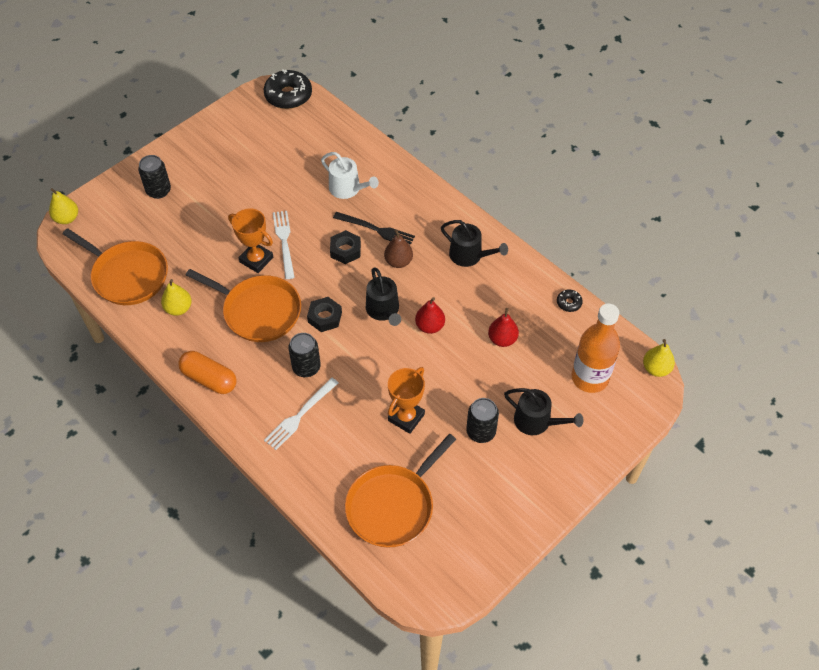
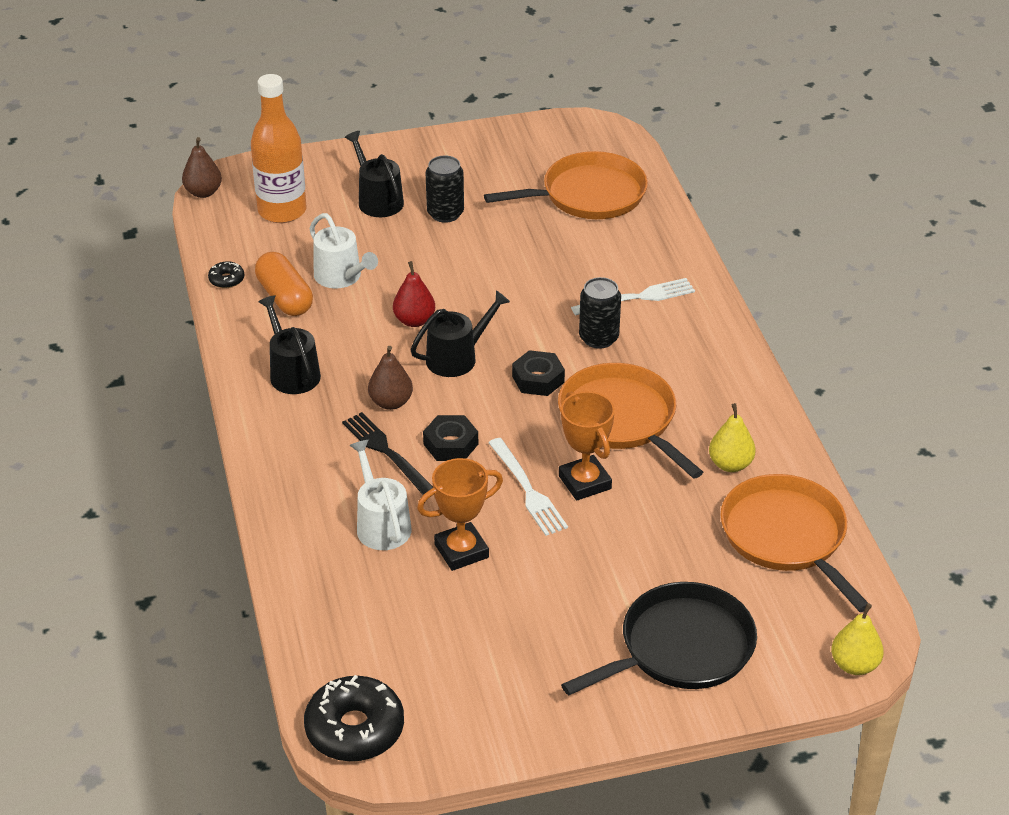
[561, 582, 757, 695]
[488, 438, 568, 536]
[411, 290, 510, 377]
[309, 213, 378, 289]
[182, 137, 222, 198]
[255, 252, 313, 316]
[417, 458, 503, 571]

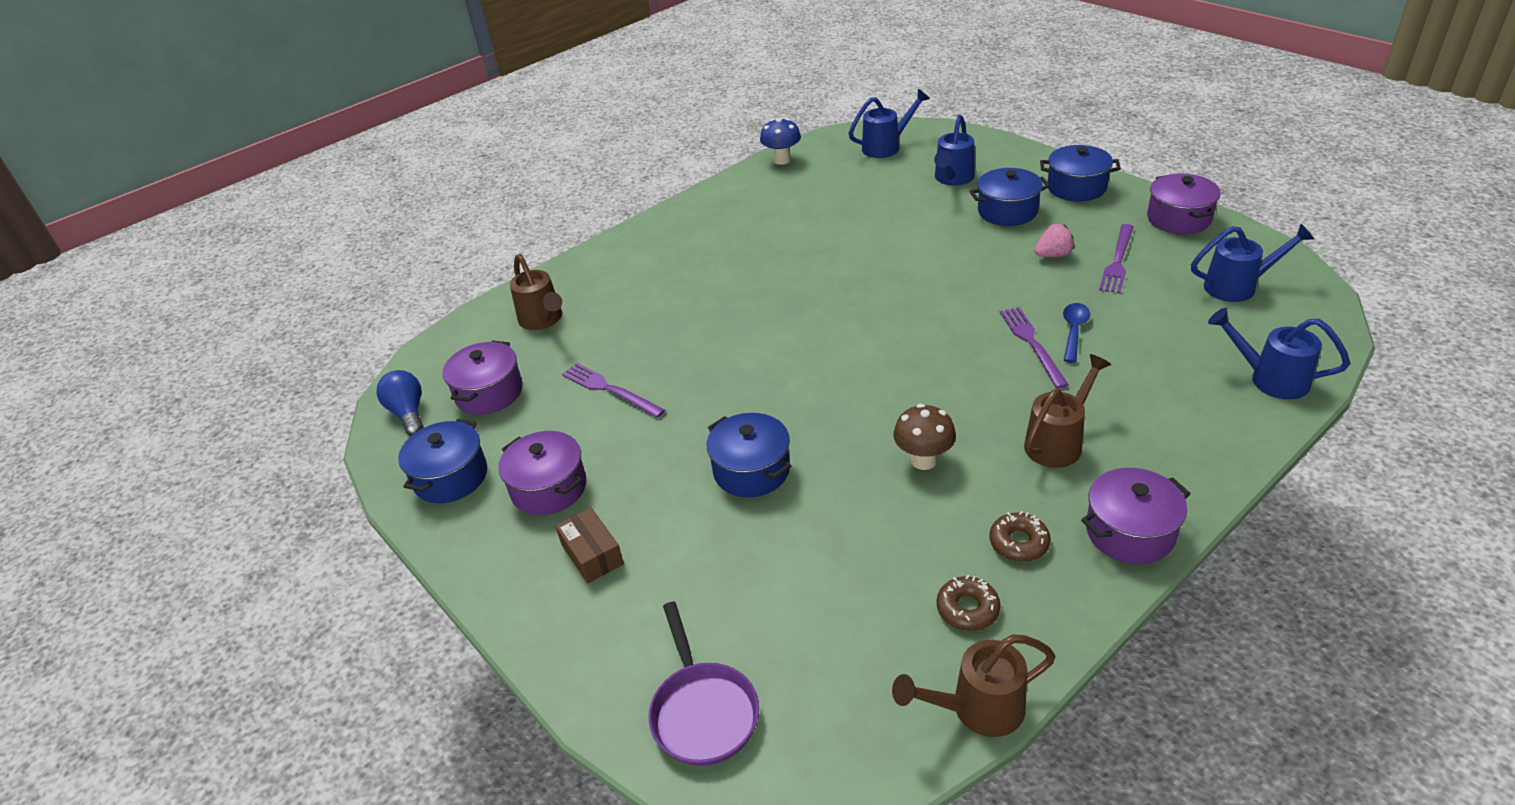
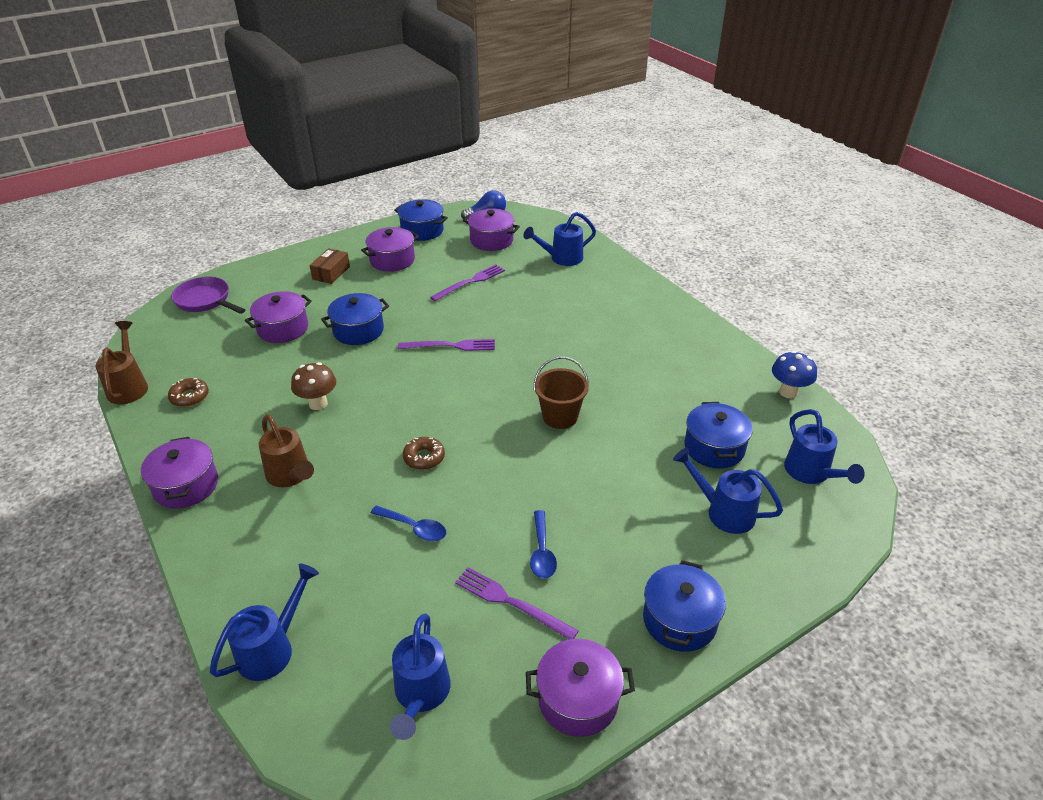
[684, 402, 753, 468]
[530, 510, 557, 579]
[523, 212, 596, 266]
[398, 339, 495, 351]
[309, 248, 350, 284]
[403, 437, 445, 470]
[171, 277, 245, 314]
[245, 291, 312, 343]
[534, 357, 589, 429]

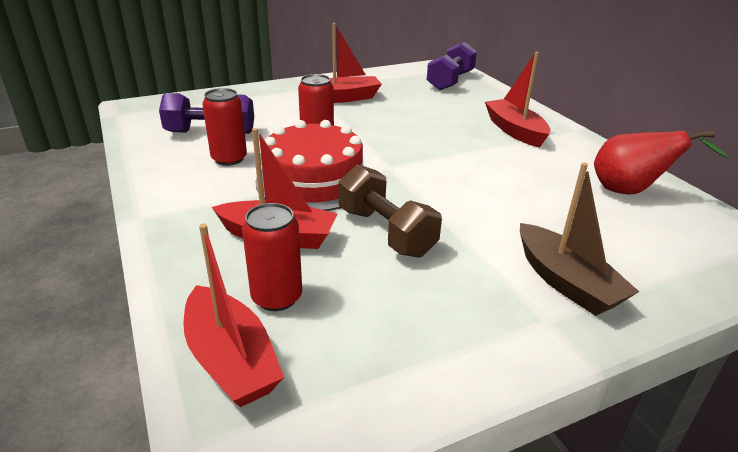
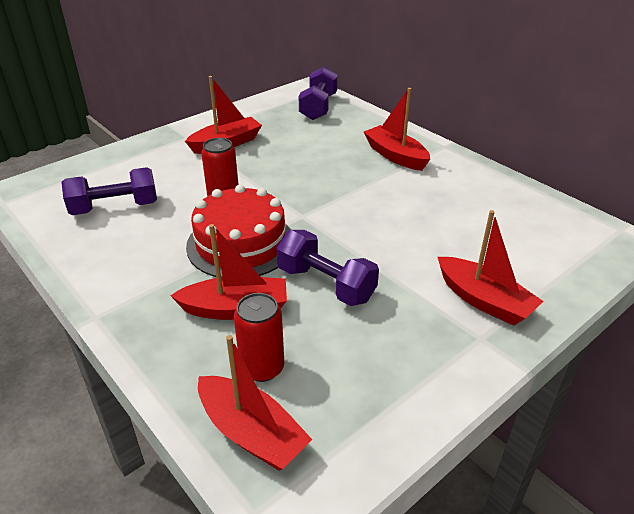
[202, 88, 247, 166] (first image)
[594, 130, 729, 195] (first image)
[438, 210, 543, 326]
[277, 230, 379, 306]

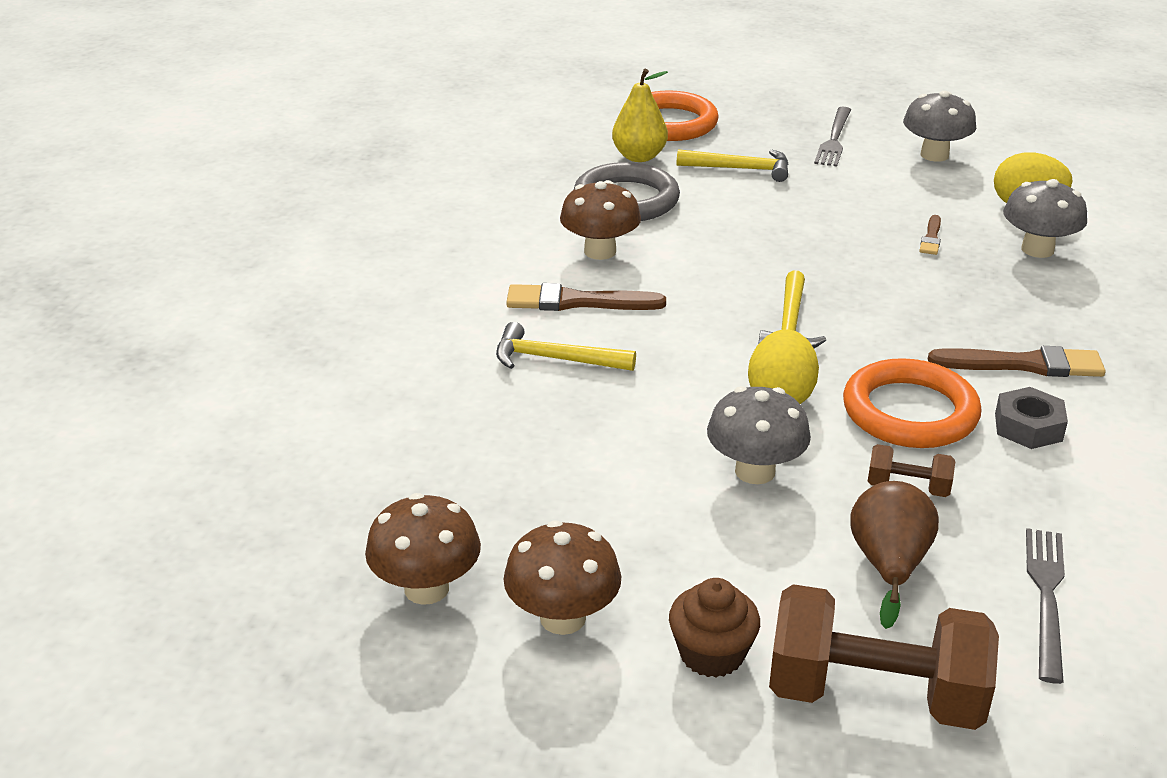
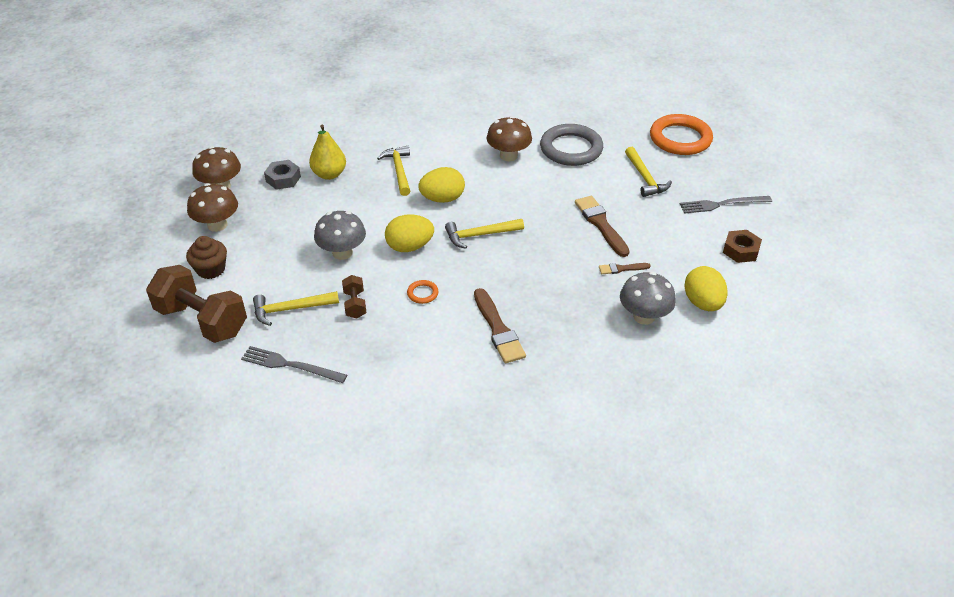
[309, 125, 346, 180]
[723, 230, 762, 263]
[575, 196, 630, 257]
[407, 280, 439, 304]
[264, 160, 301, 190]
[253, 291, 339, 326]
[241, 346, 347, 383]
[146, 265, 247, 343]
[418, 167, 465, 203]

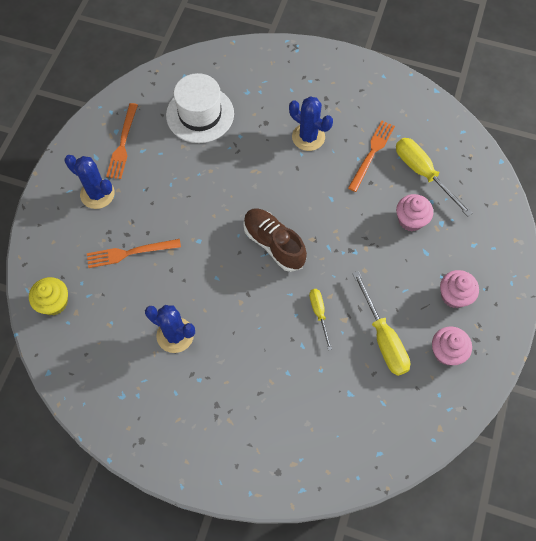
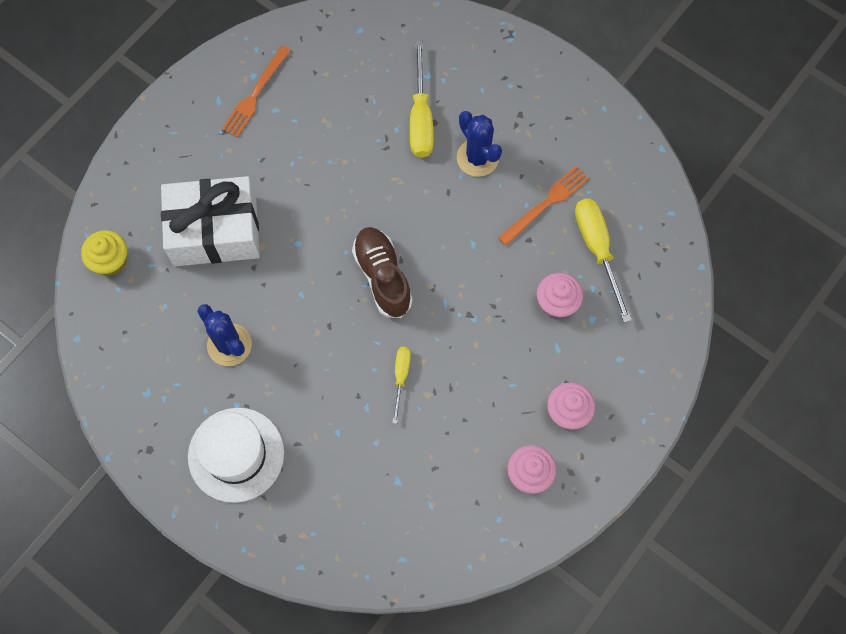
[188, 408, 284, 503]
[65, 155, 115, 209] (first image)
[161, 176, 260, 266]
[410, 41, 434, 158]

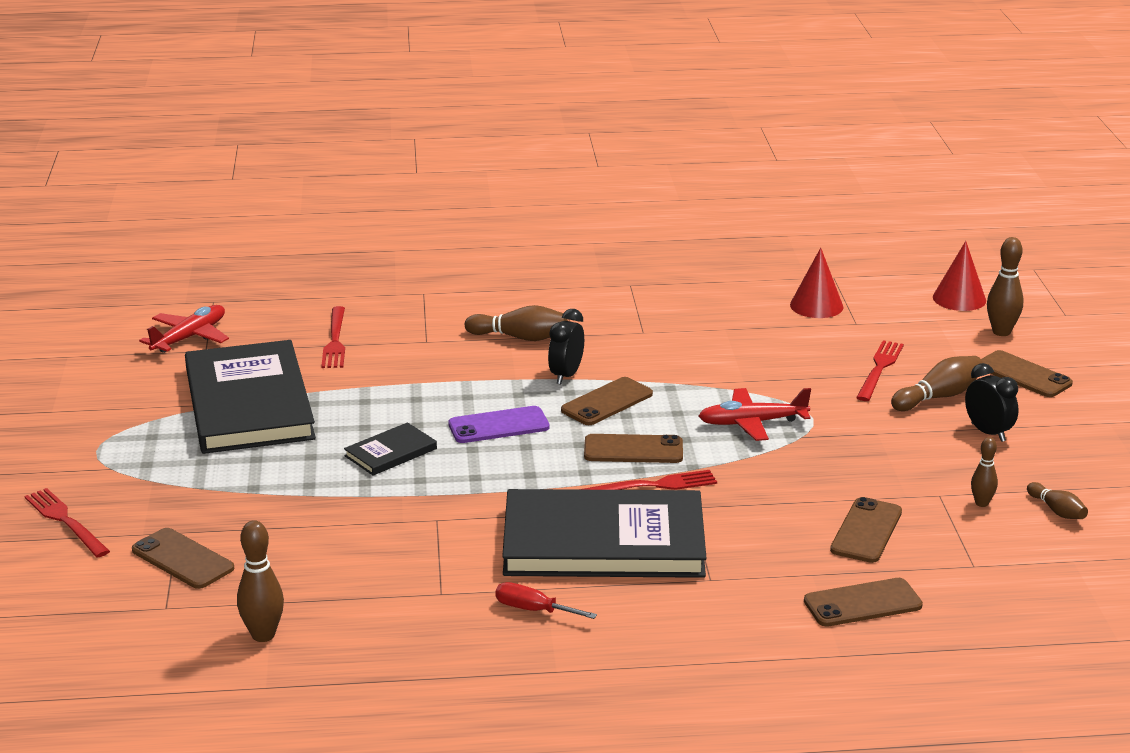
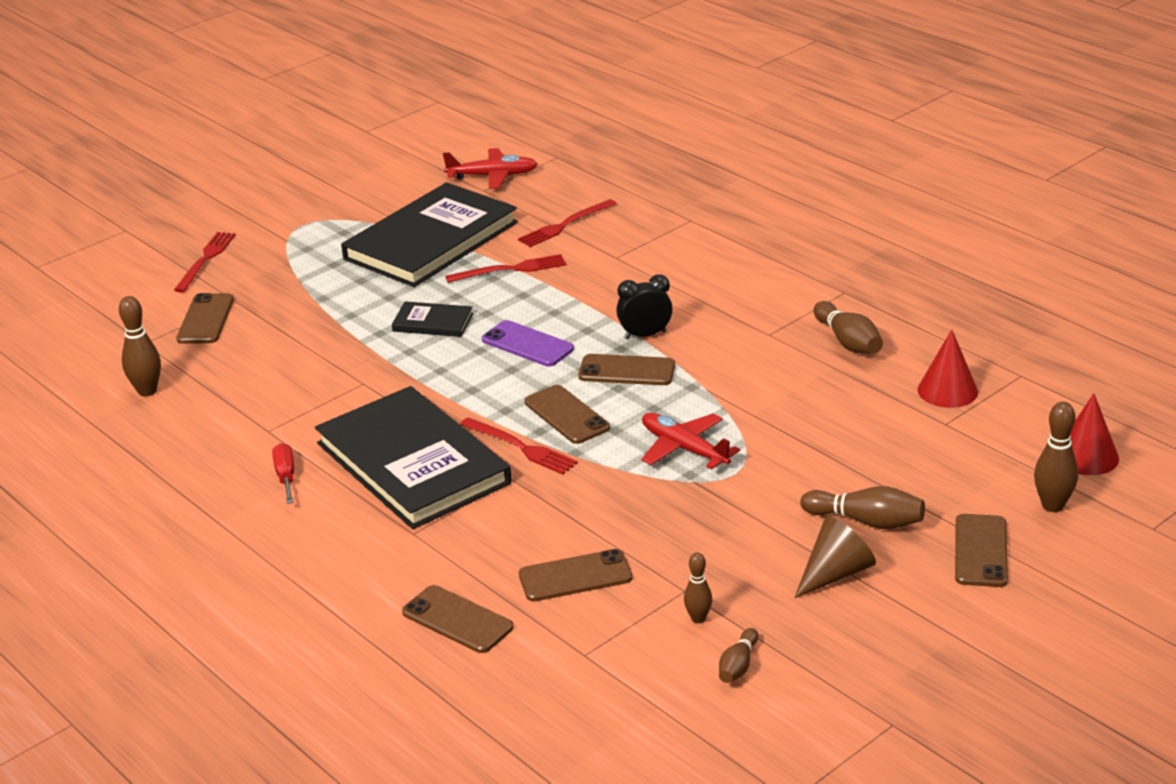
[814, 301, 883, 354]
[445, 254, 566, 283]
[794, 516, 876, 598]

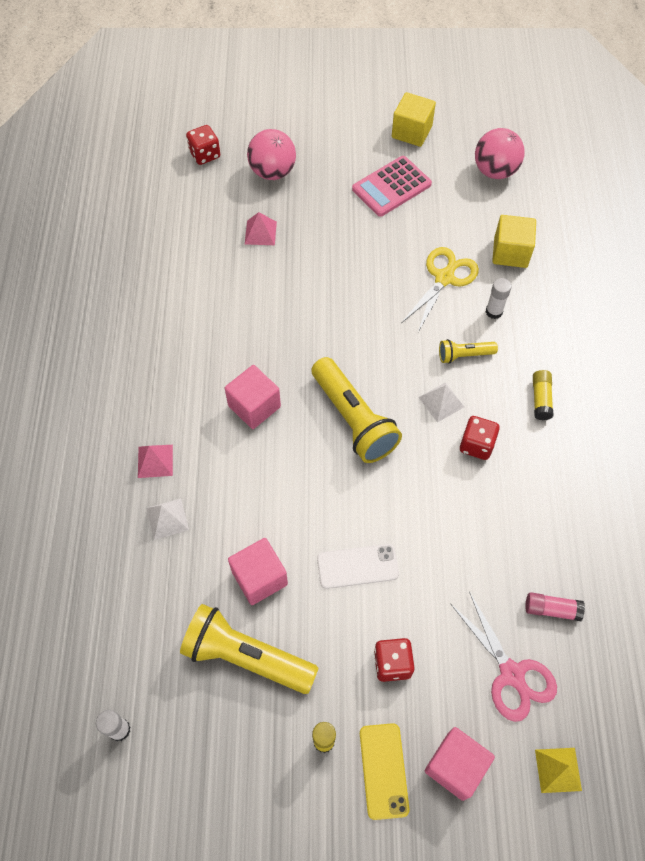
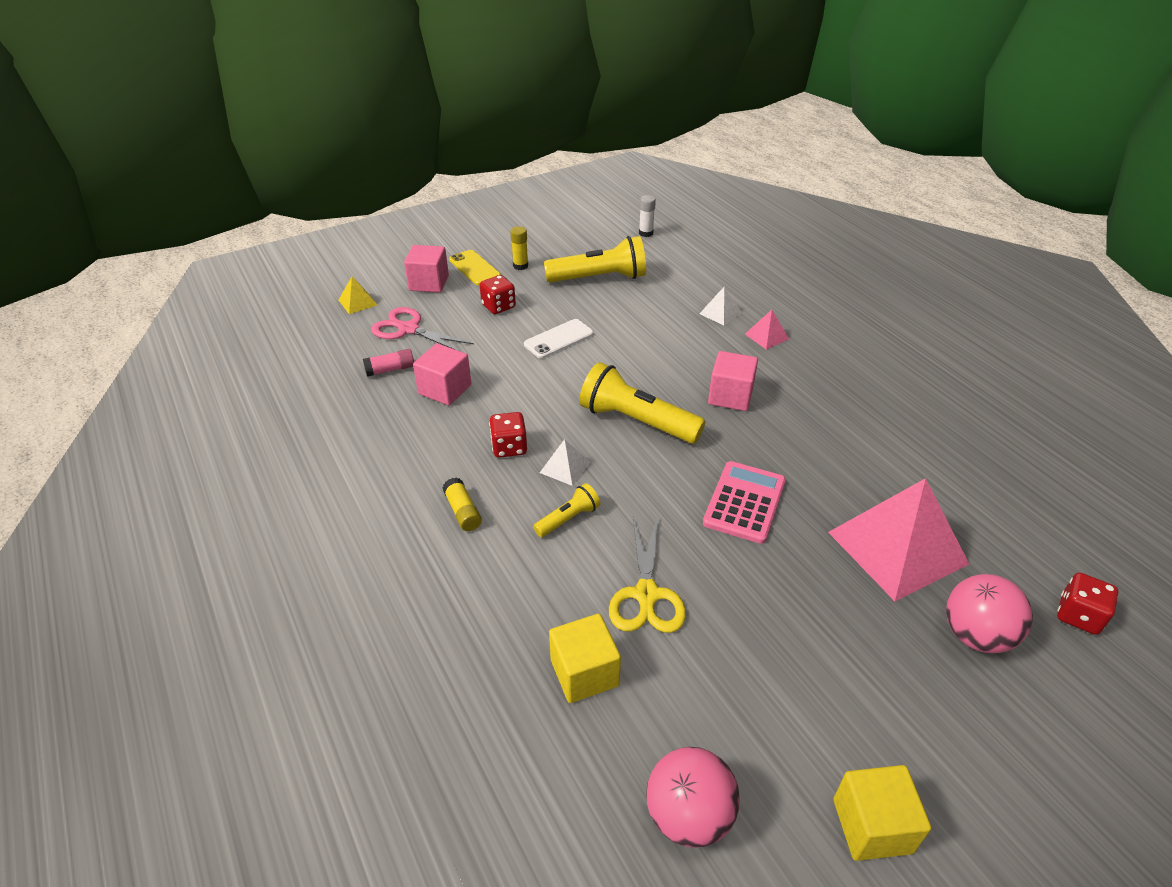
[703, 461, 786, 544]
[828, 478, 969, 601]
[486, 278, 511, 319] (first image)
[413, 343, 471, 405]

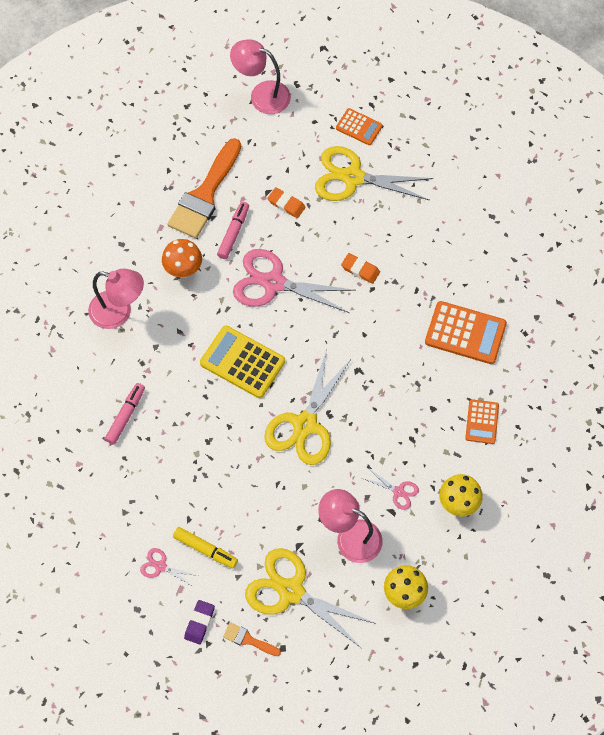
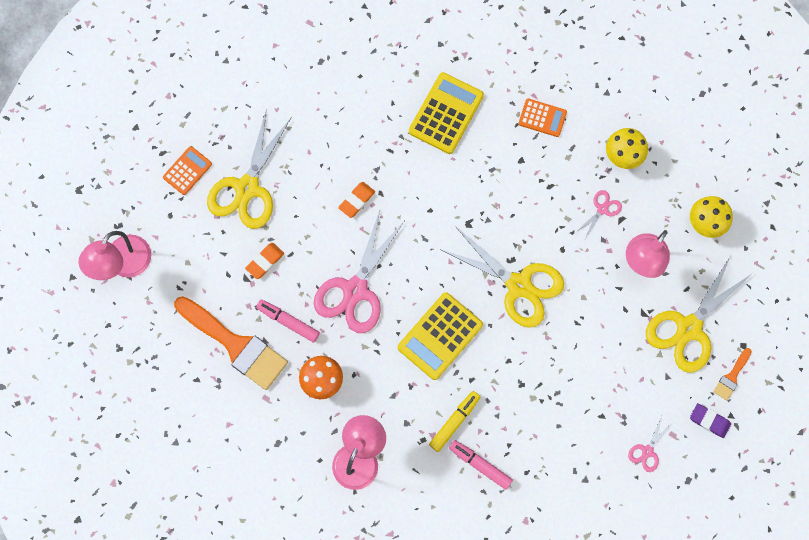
[409, 72, 484, 154]
[429, 391, 480, 452]

